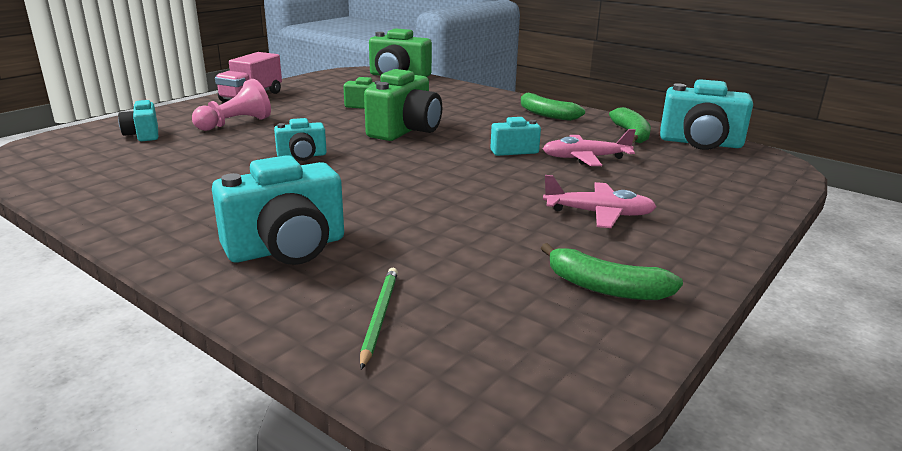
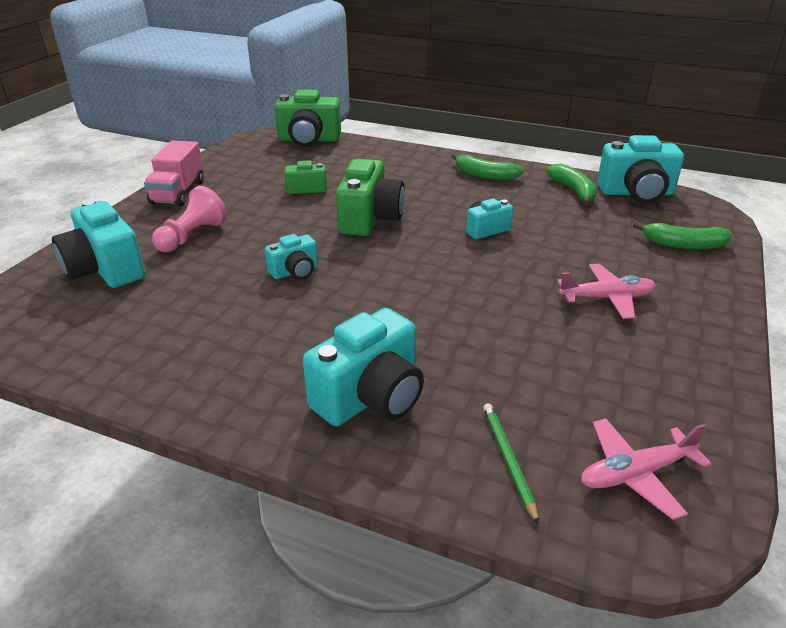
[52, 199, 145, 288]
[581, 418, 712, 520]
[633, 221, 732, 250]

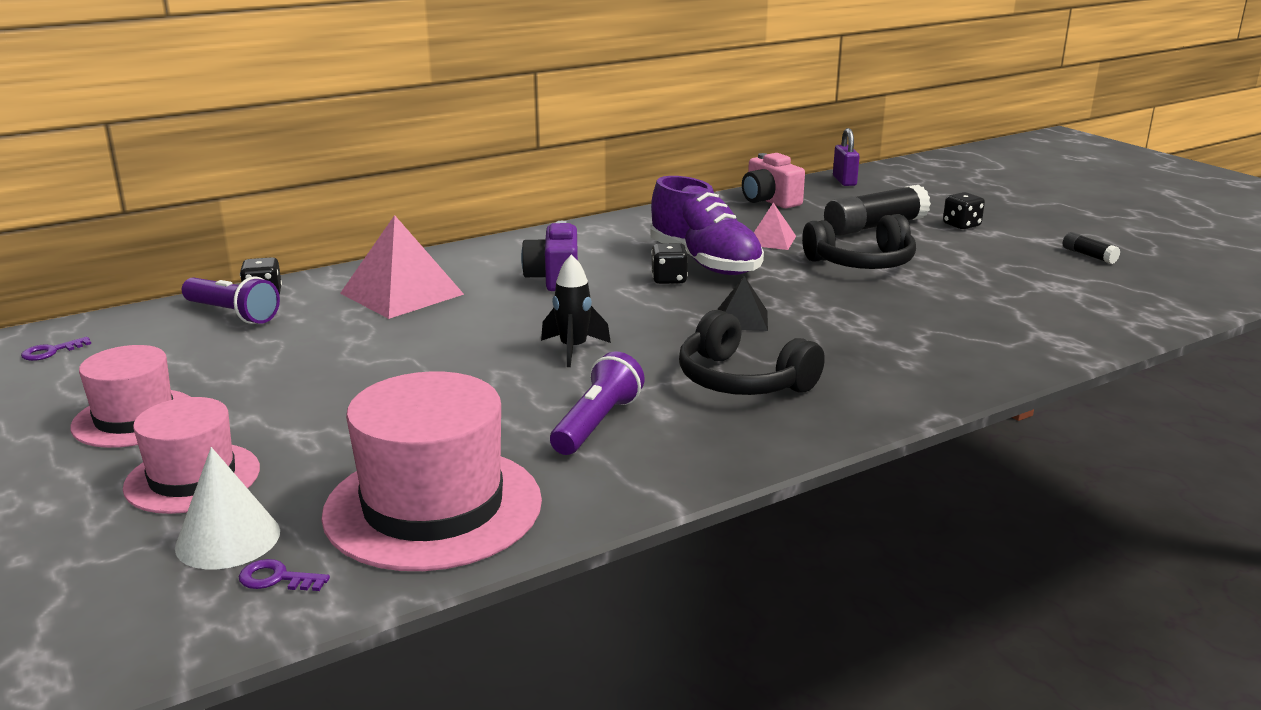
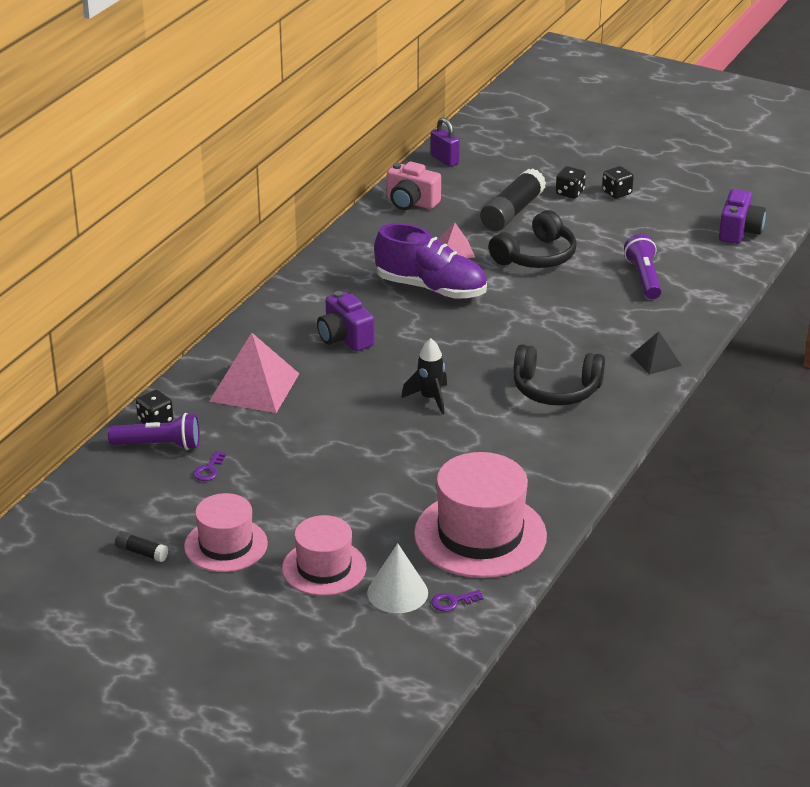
[115, 531, 168, 562]
[602, 166, 634, 199]
[631, 331, 682, 375]
[193, 451, 226, 481]
[624, 234, 662, 299]
[719, 189, 766, 244]

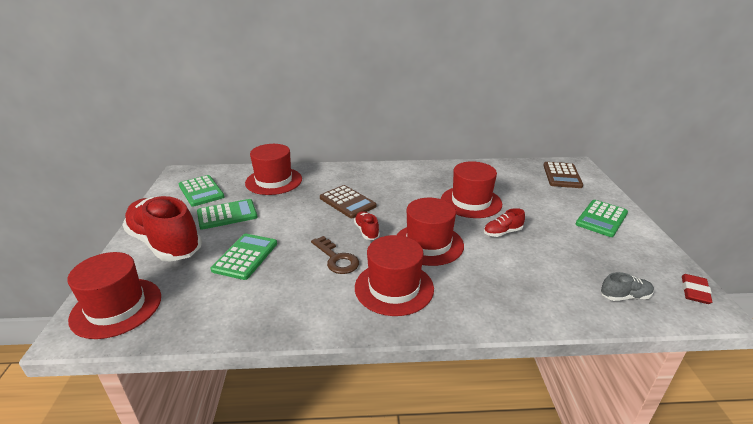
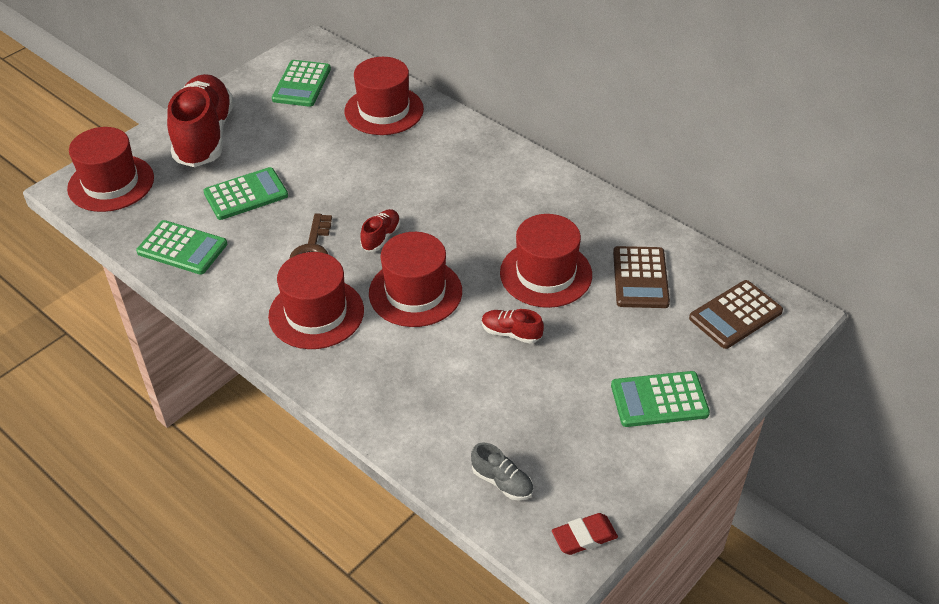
[613, 246, 670, 308]
[136, 220, 227, 275]

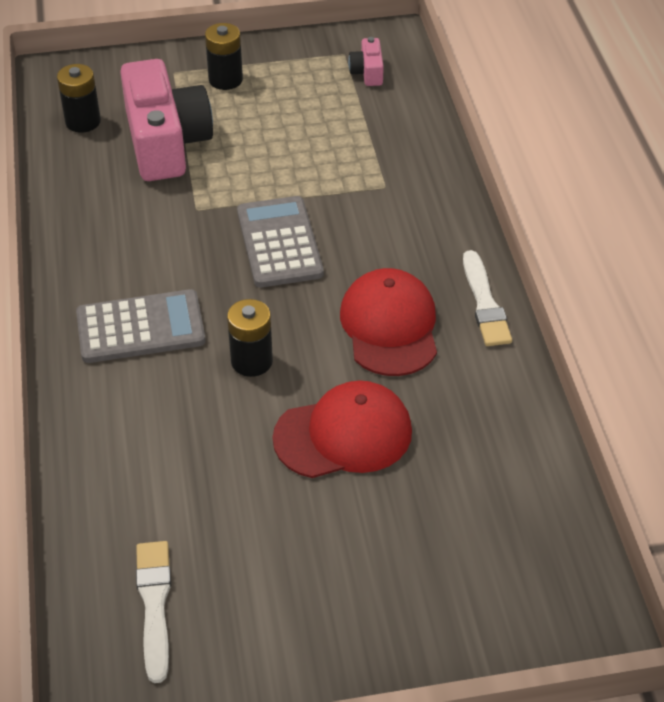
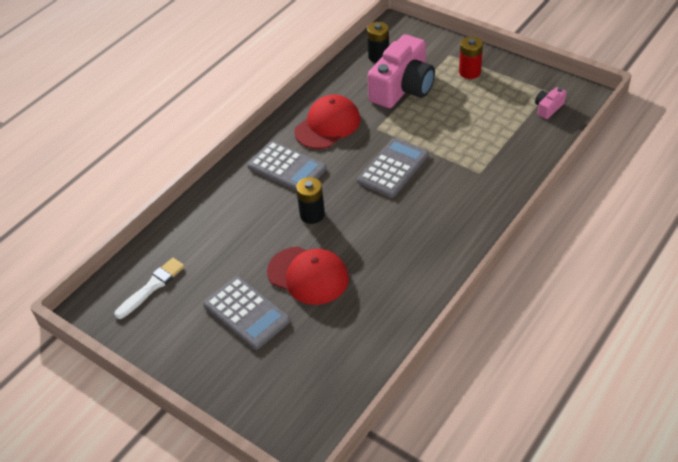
[459, 37, 483, 79]
[463, 250, 512, 346] (first image)
[294, 95, 360, 149]
[203, 276, 290, 349]

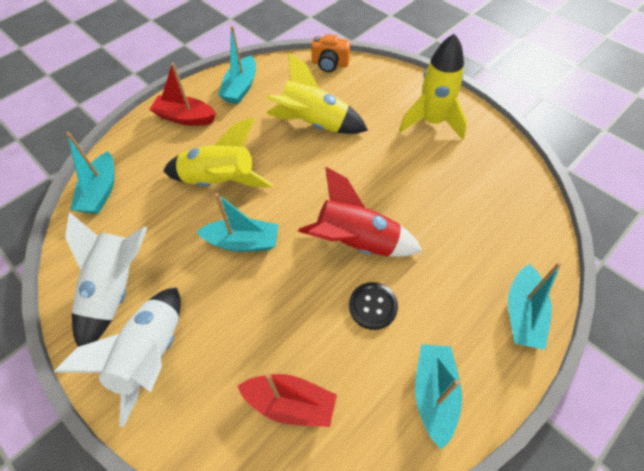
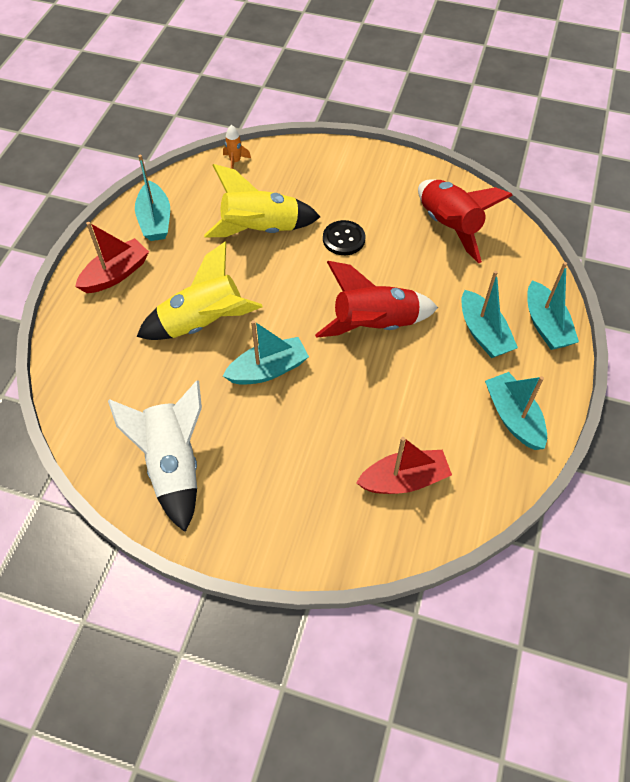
[399, 33, 467, 140] (first image)
[223, 125, 251, 169]
[75, 222, 149, 293]
[461, 271, 518, 358]
[323, 220, 365, 255]
[54, 287, 181, 427] (first image)
[418, 179, 513, 263]

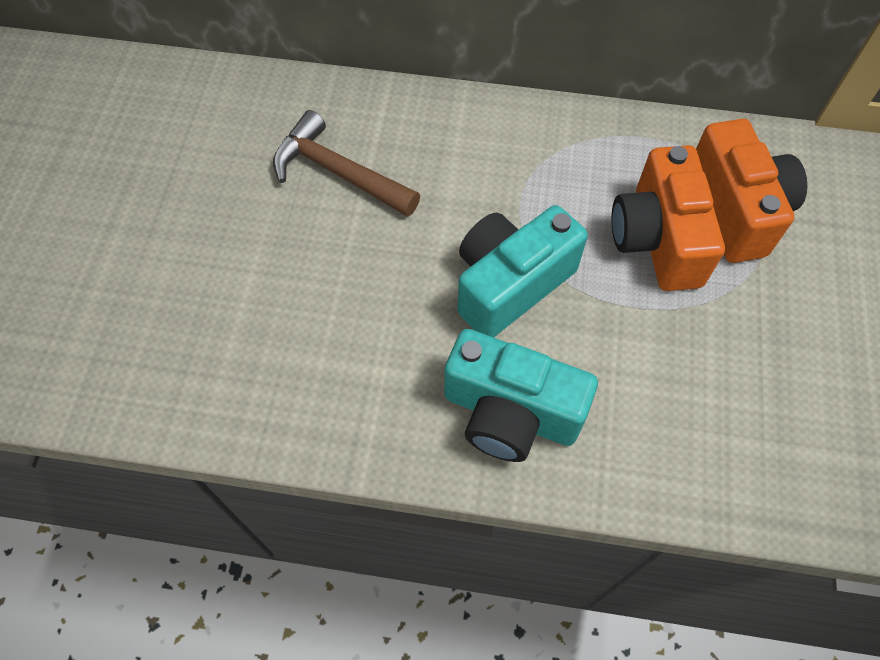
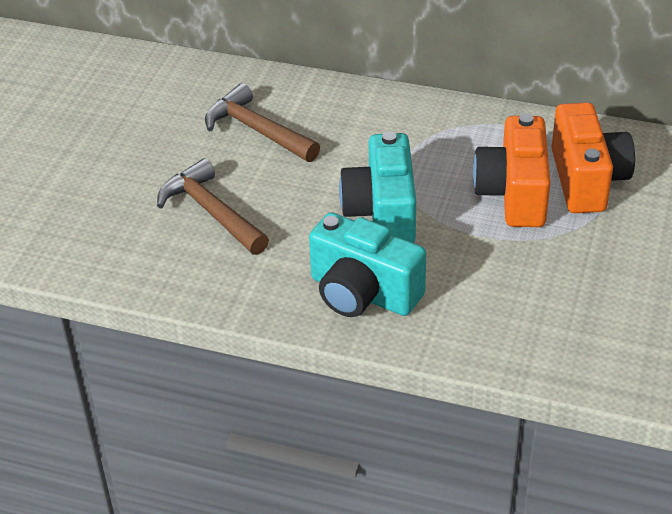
[339, 131, 416, 243]
[157, 158, 269, 255]

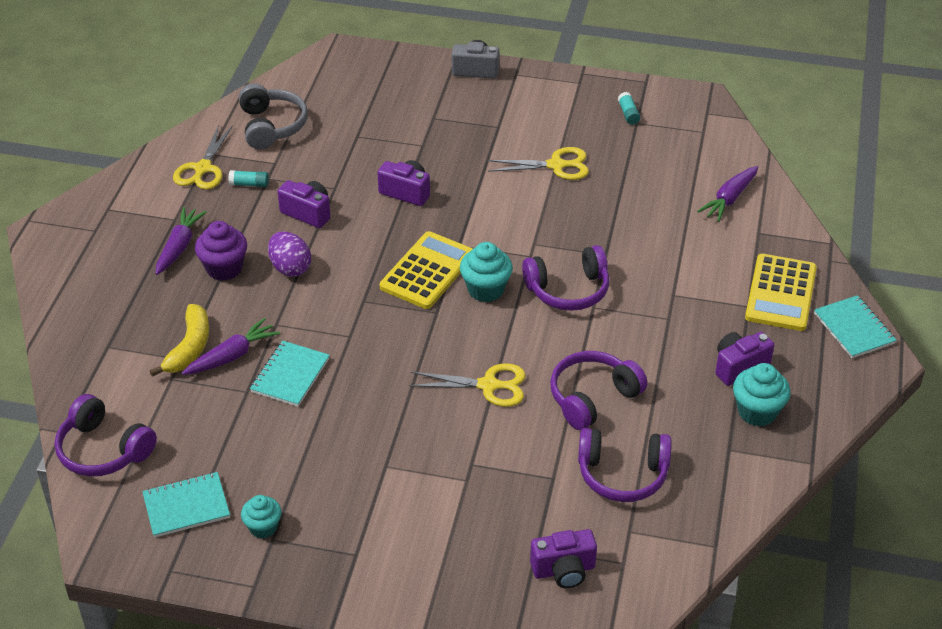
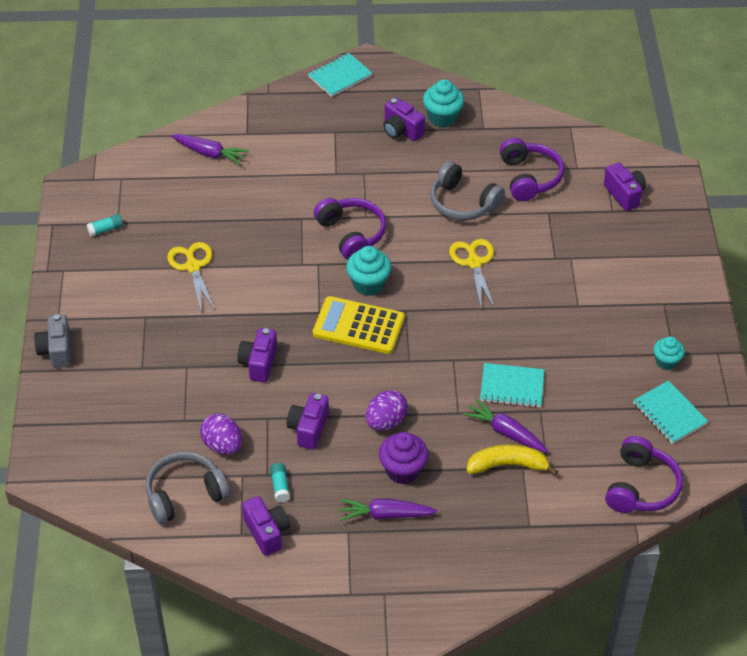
[242, 496, 290, 556]
[745, 254, 817, 331] (first image)
[430, 161, 505, 220]
[200, 413, 242, 455]

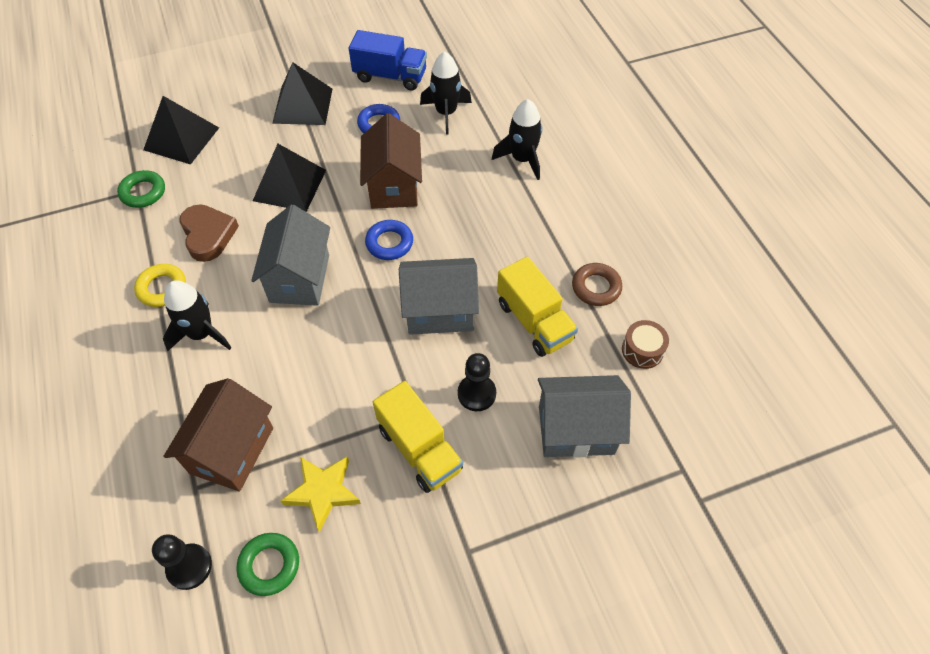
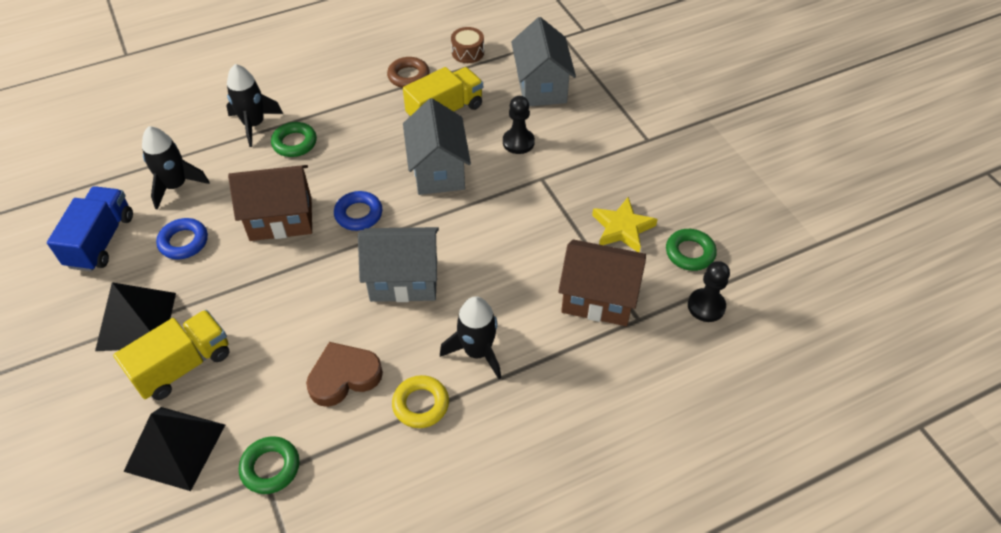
[253, 144, 326, 212] (first image)
[113, 310, 229, 400]
[271, 122, 317, 157]

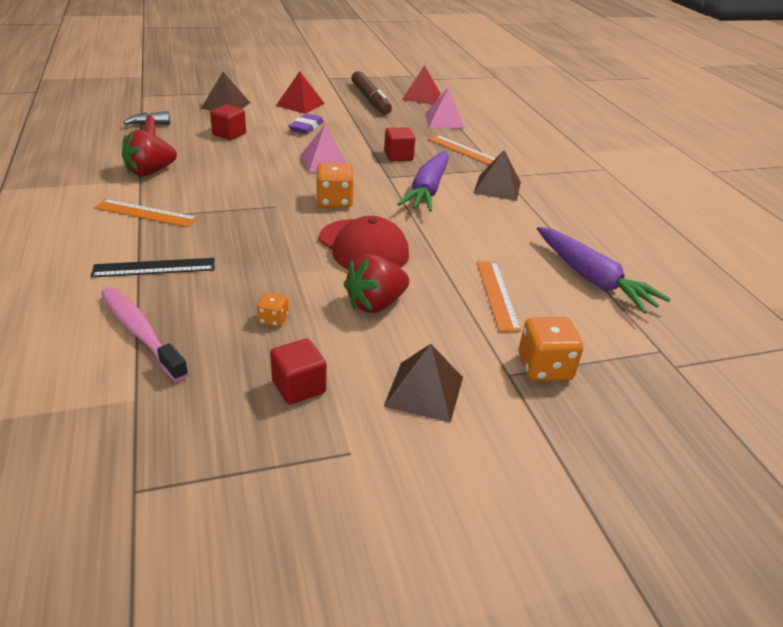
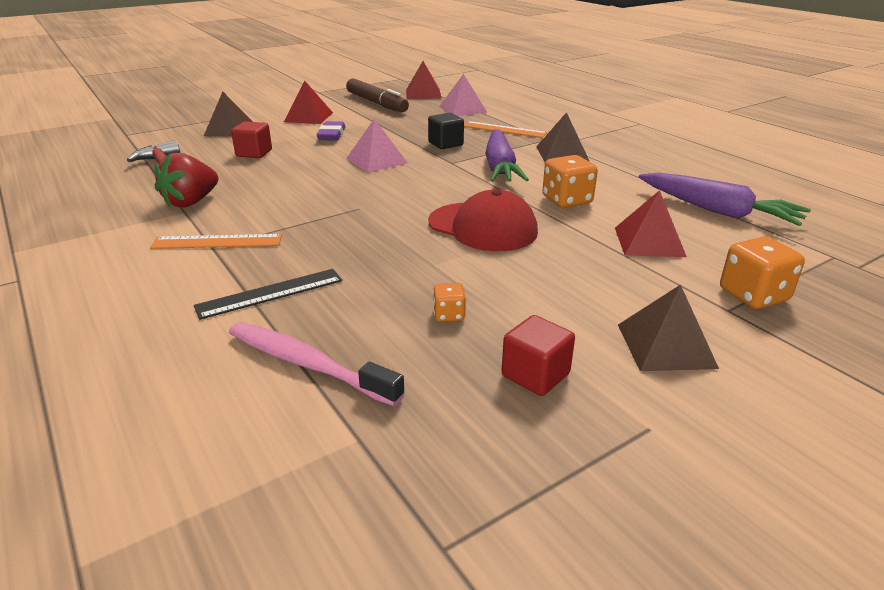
[428, 113, 464, 149]
[542, 155, 598, 208]
[344, 254, 409, 313] (first image)
[615, 190, 687, 257]

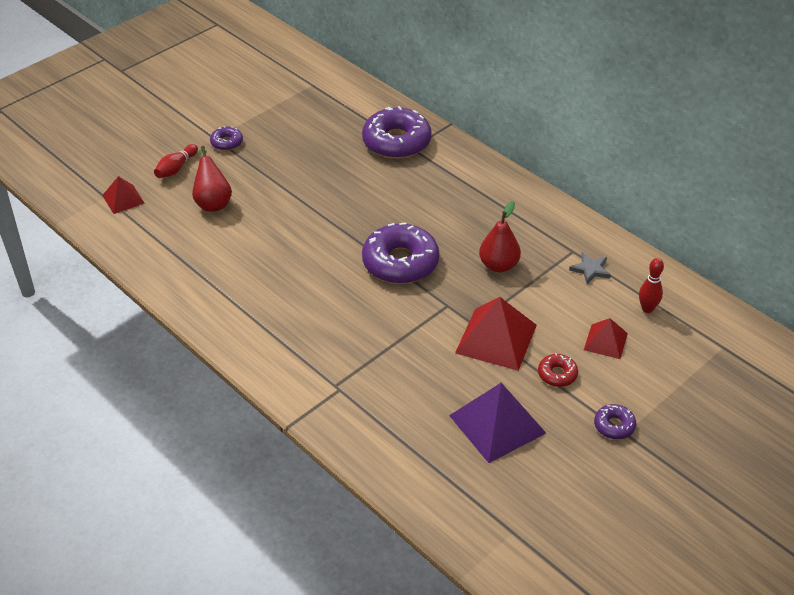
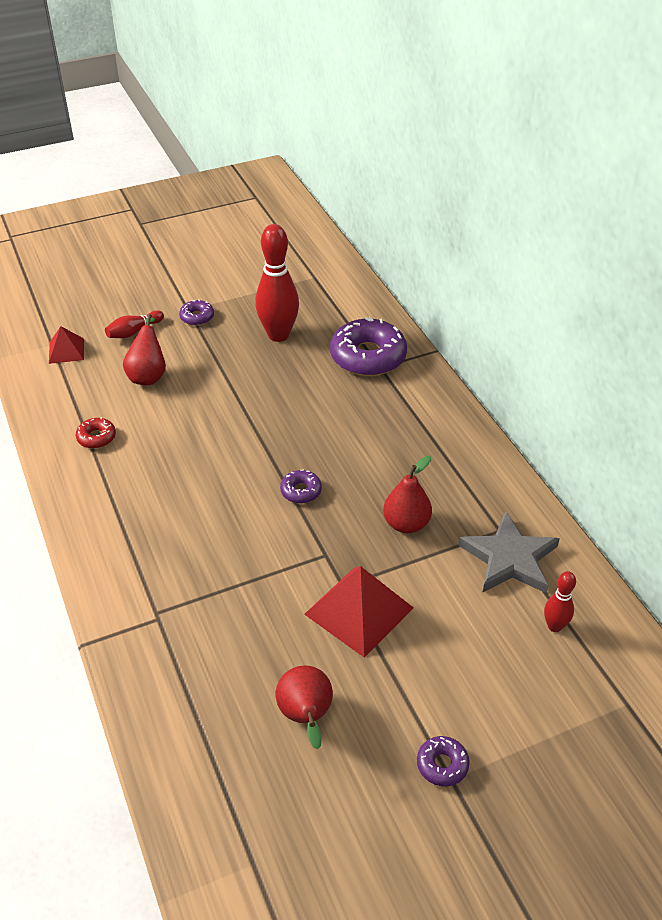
[280, 470, 322, 504]
[458, 511, 560, 593]
[584, 318, 628, 359] (first image)
[76, 417, 116, 449]
[276, 665, 333, 749]
[255, 224, 299, 342]

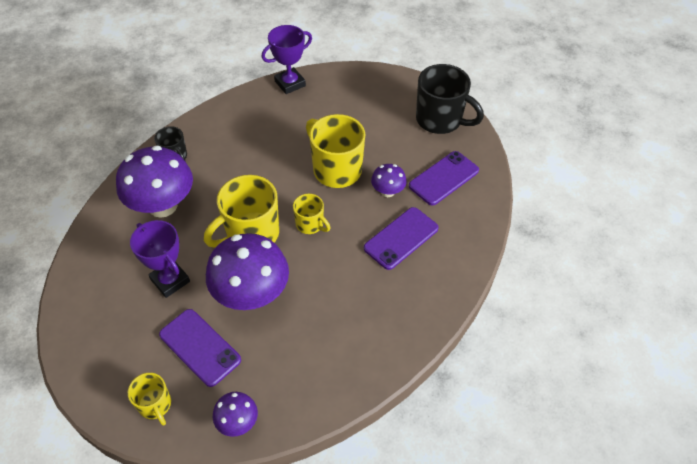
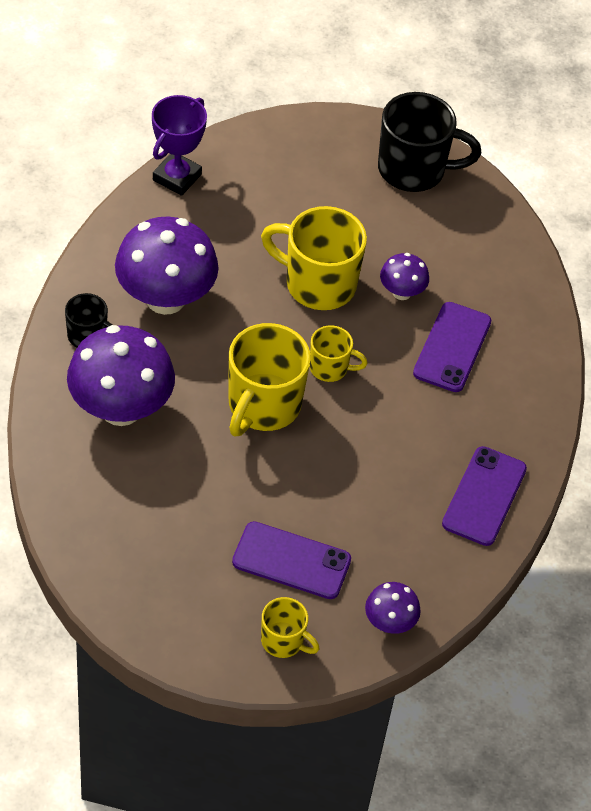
[442, 446, 527, 546]
[130, 220, 190, 298] (first image)
[115, 217, 219, 315]

